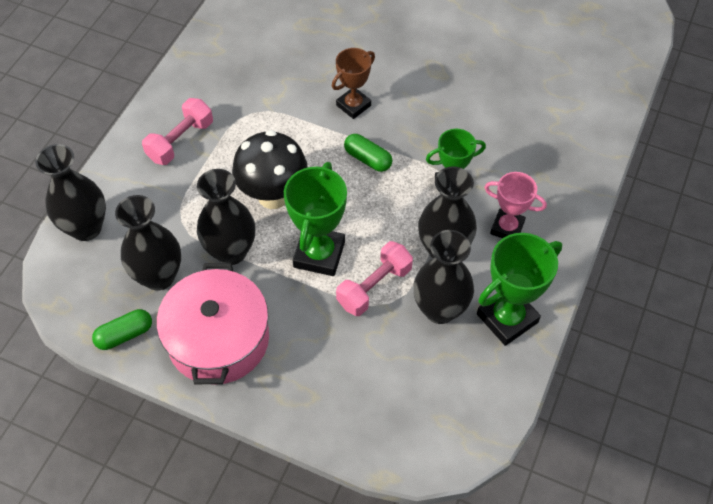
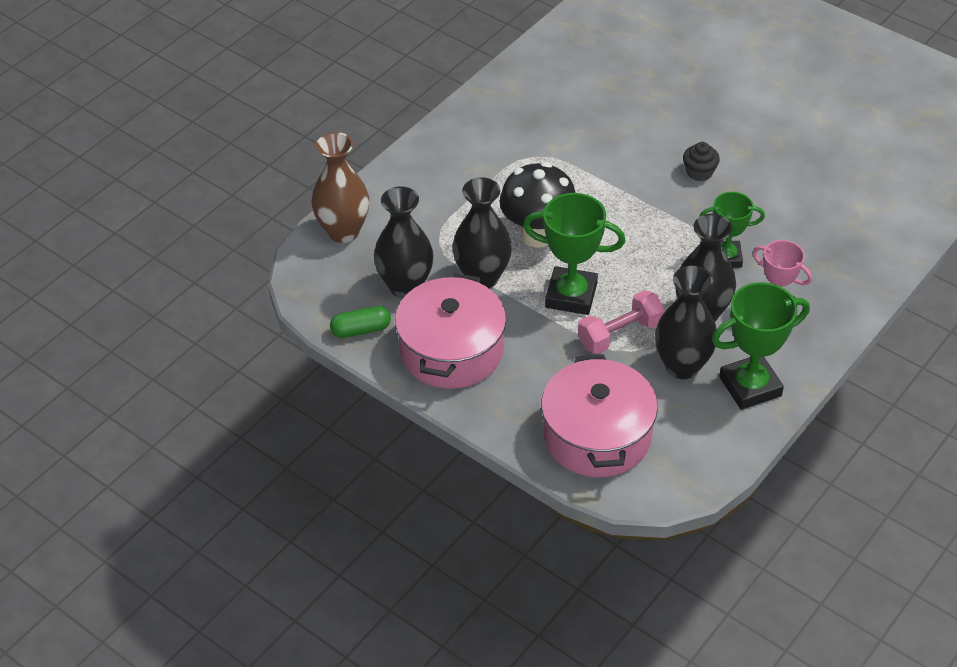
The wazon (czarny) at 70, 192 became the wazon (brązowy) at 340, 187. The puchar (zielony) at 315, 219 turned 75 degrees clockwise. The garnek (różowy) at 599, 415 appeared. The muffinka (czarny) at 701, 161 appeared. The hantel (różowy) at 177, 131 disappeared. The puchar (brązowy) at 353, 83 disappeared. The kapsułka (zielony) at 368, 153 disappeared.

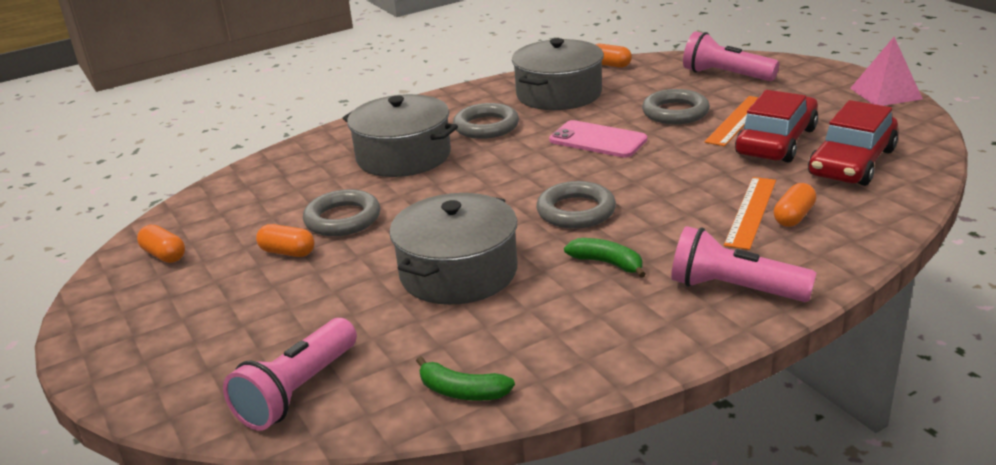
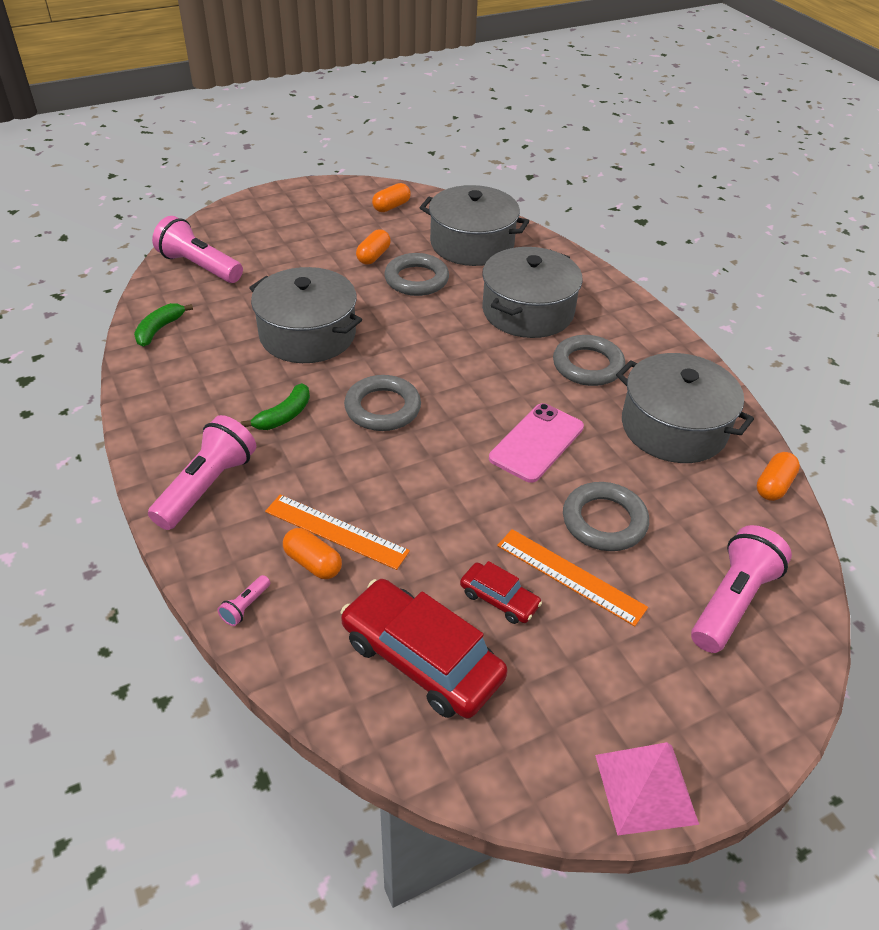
The latarka (różowy) at 244, 600 appeared. The garnek (szary) at 474, 225 appeared. The samochód (czerwony) at 776, 126 changed to 0.50 times the size.

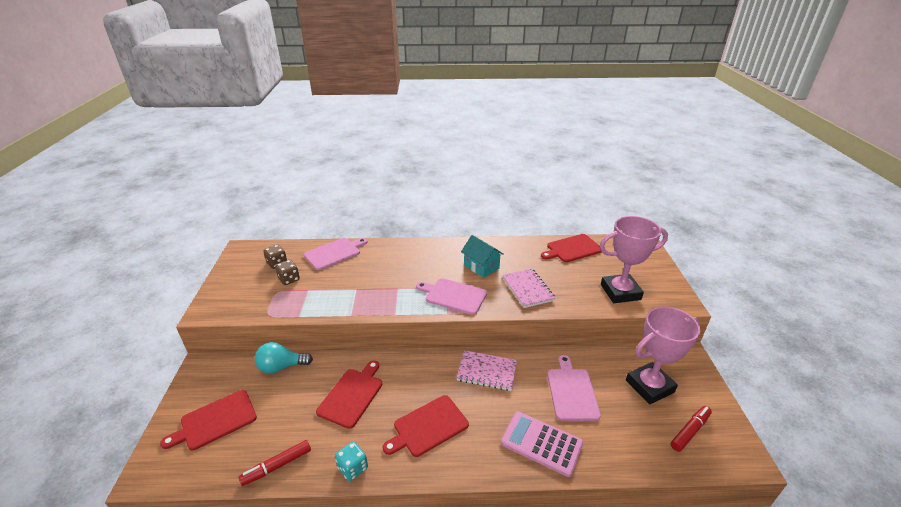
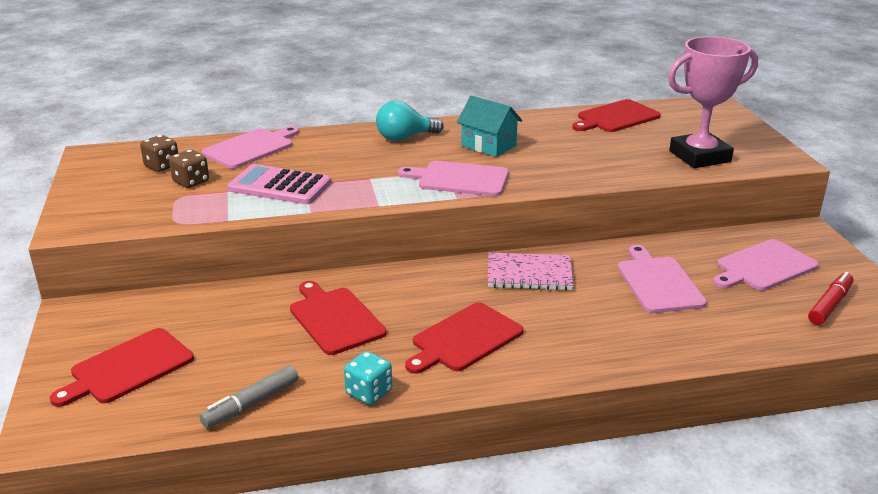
The flamaster (czerwony) at 275, 463 became the flamaster (szary) at 248, 396. The kalkulator (różowy) moved from 542, 444 to 279, 184. The deska do krojenia (czerwony) at 349, 395 turned 45 degrees counterclockwise. The żarówka (turkusowy) moved from 284, 358 to 410, 121. The puchar (różowy) at 663, 355 was replaced by the deska do krojenia (różowy) at 766, 265. The zeszyt (różowy) at 528, 288 disappeared.

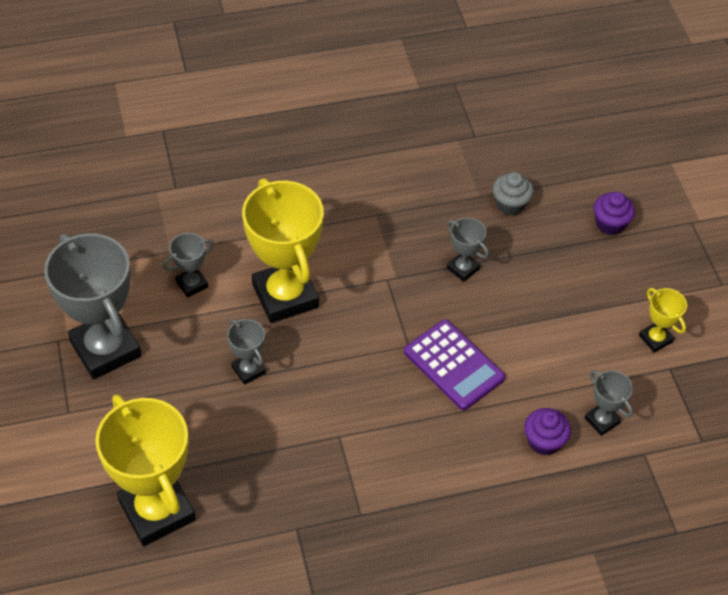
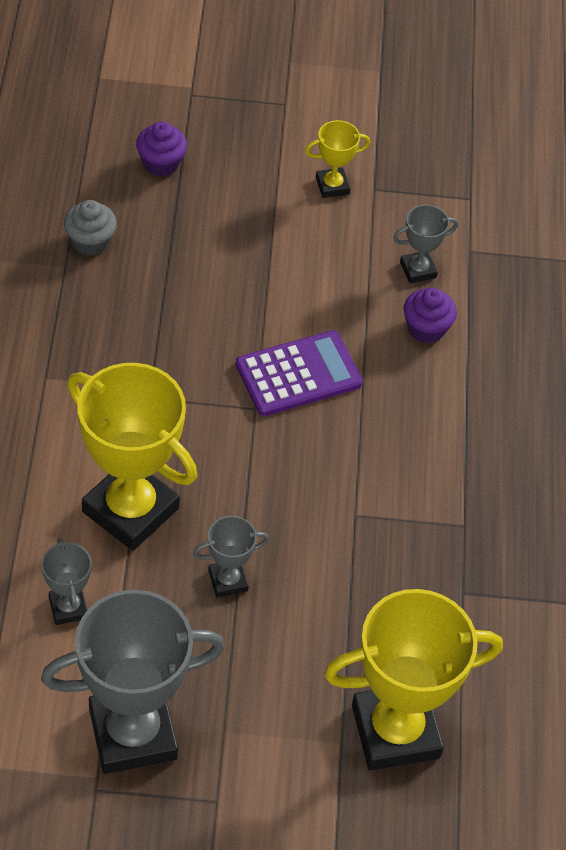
The puchar (żółty) at 283, 250 turned 45 degrees clockwise. The puchar (szary) at 468, 250 disappeared.

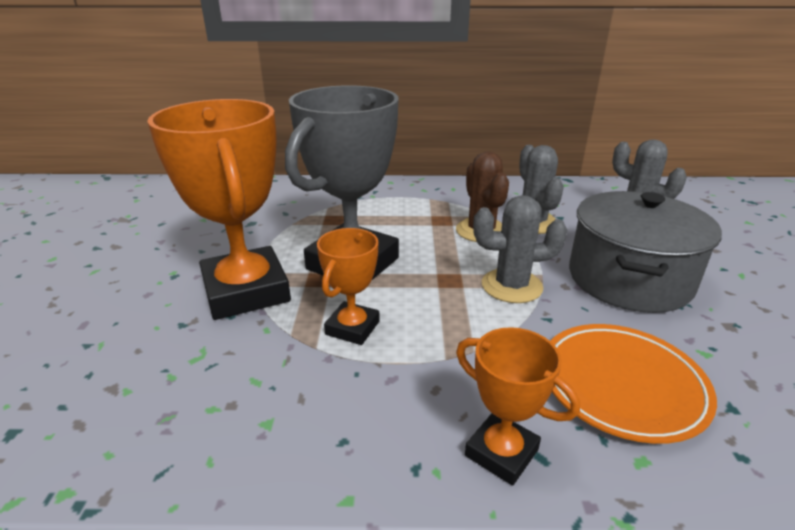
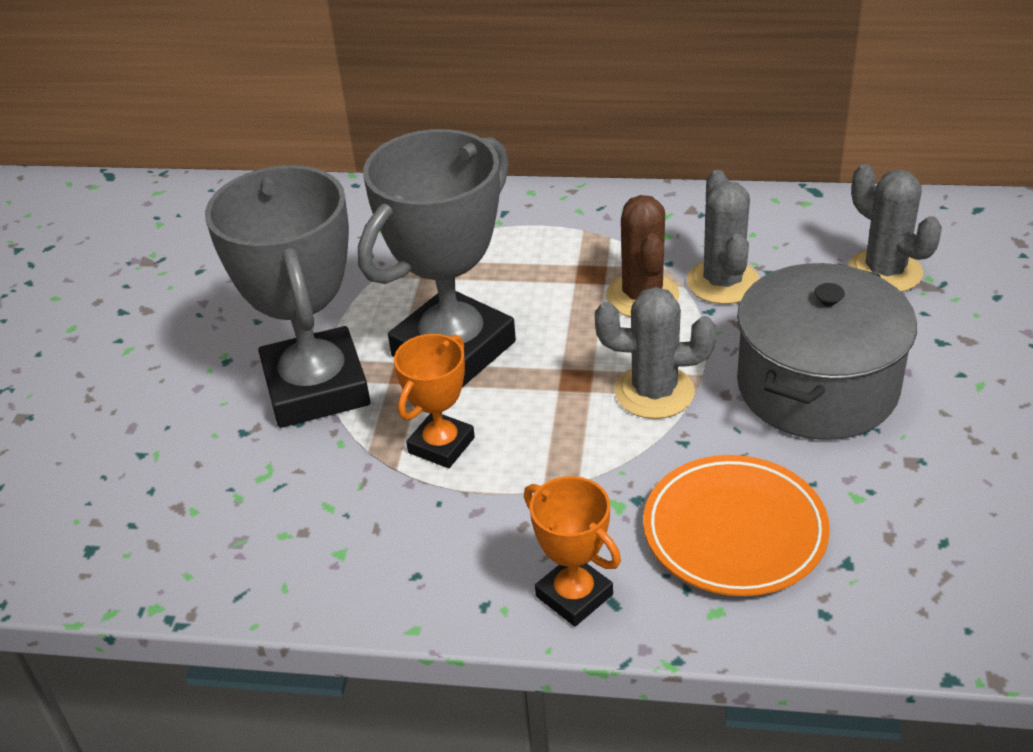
The puchar (pomarańczowy) at 219, 209 became the puchar (szary) at 287, 296.

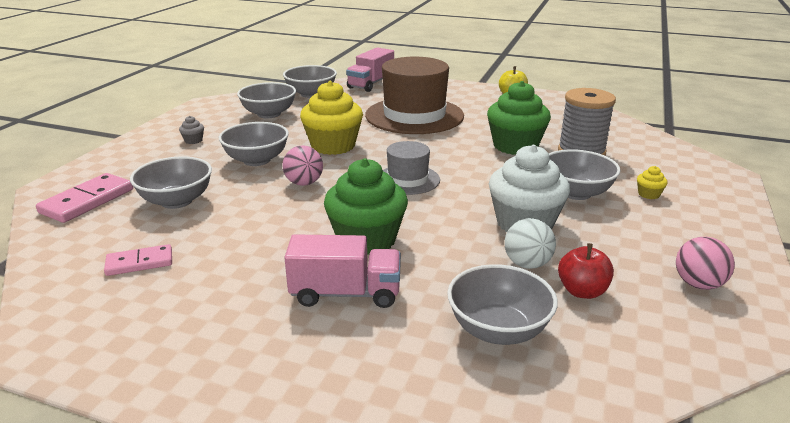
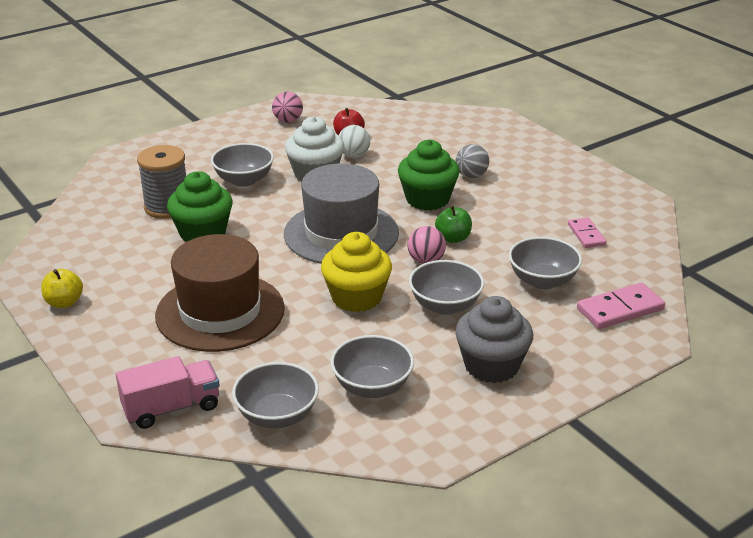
The kapelusz (szary) at 411, 168 changed to 1.91 times the size. The jabłko (zielony) at 453, 224 appeared. The ciężarówka (różowy) at 342, 271 was replaced by the piłka (szary) at 472, 161. The muffinka (szary) at 191, 130 changed to 2.50 times the size. The kostka domina (różowy) at 138, 260 turned 60 degrees clockwise. The miska (szary) at 502, 304 disappeared. The muffinka (żółty) at 652, 182 disappeared.

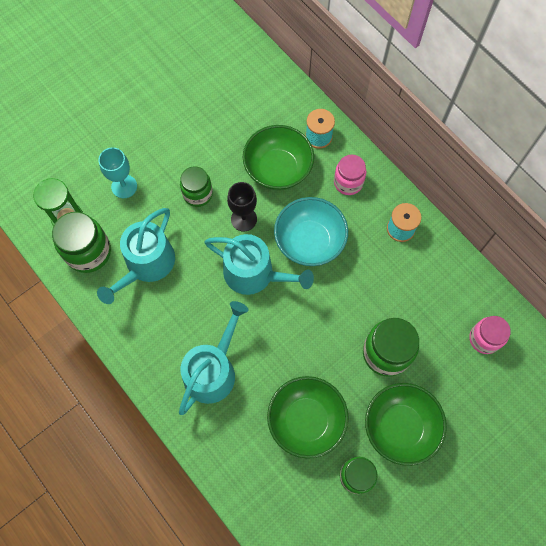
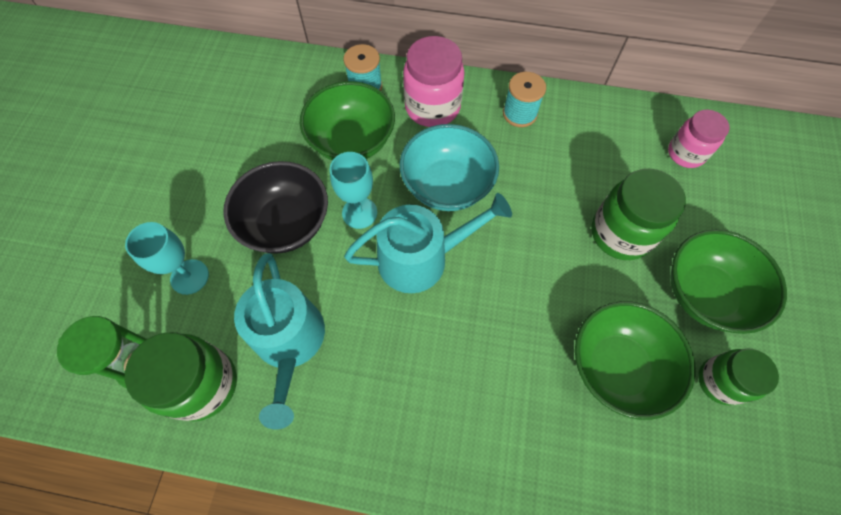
The słoik (zielony) at 196, 186 was replaced by the miska (czarny) at 275, 207. The kielich (czarny) at 242, 206 became the kielich (turkusowy) at 353, 190. The słoik (różowy) at 350, 174 changed to 1.52 times the size. The konewka (turkusowy) at 214, 358 disappeared.

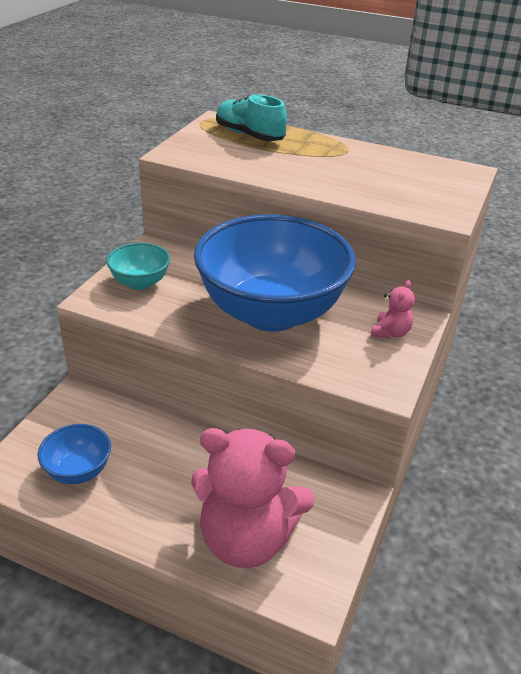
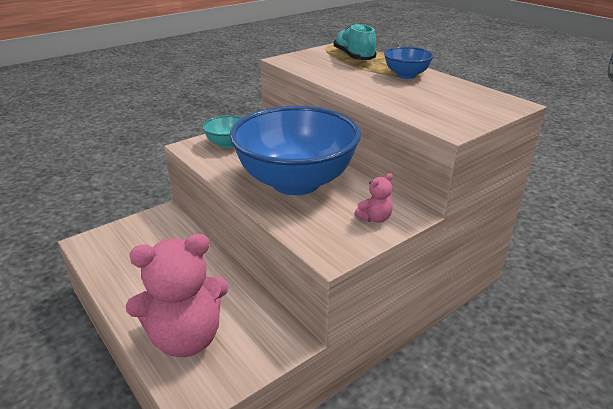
The miś (różowy) at 252, 498 turned 60 degrees counterclockwise. The miska (niebieski) moved from 74, 454 to 409, 63.

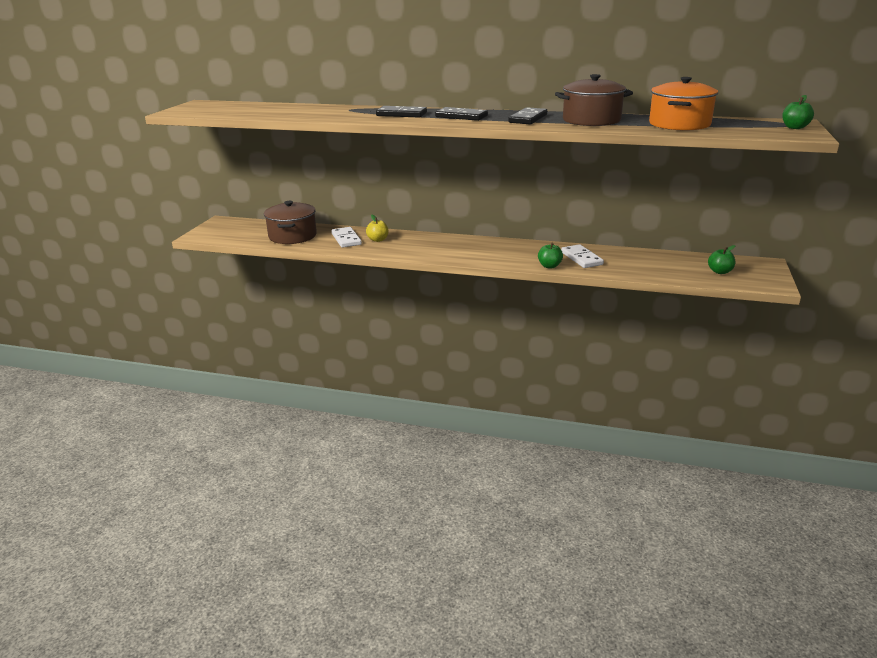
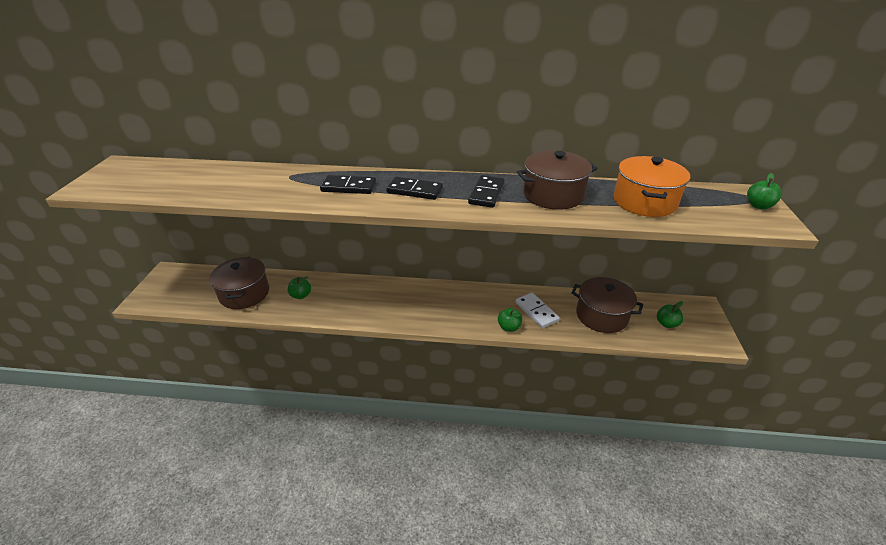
The kostka domina (biały) at 346, 237 was replaced by the jabłko (zielony) at 299, 288. The garnek (brązowy) at 607, 305 appeared. The jabłko (żółty) at 377, 228 disappeared.

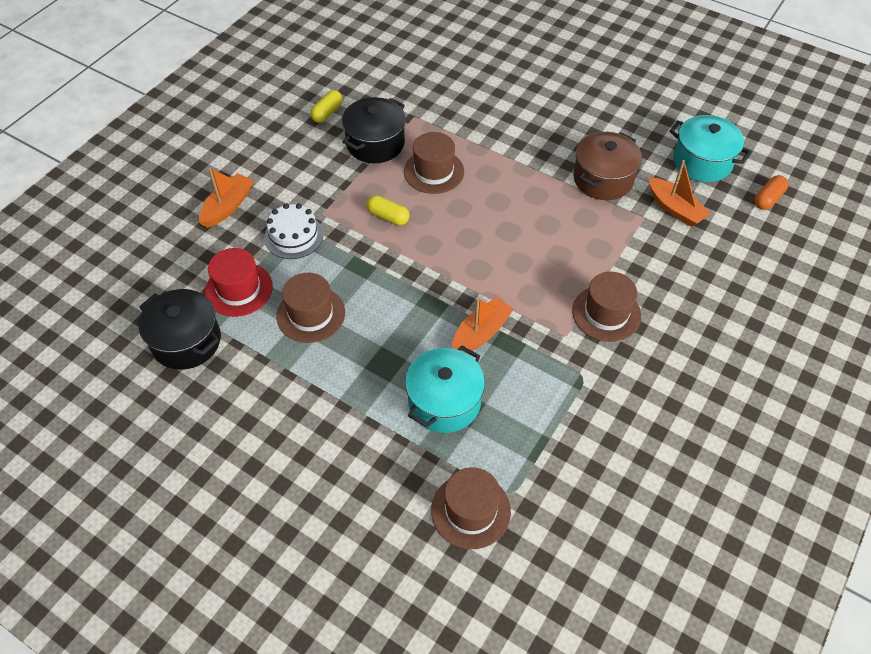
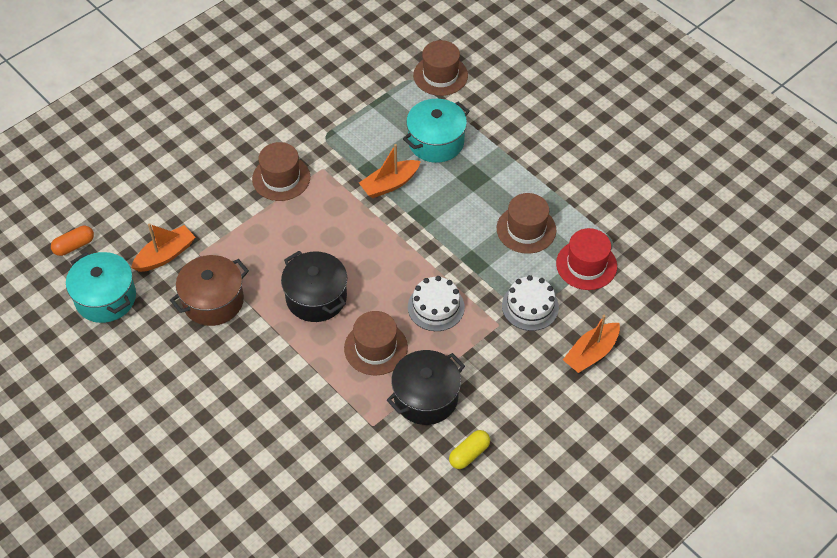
The łódka (pomarańczowy) at 680, 193 turned 75 degrees clockwise. The garnek (czarny) moved from 179, 329 to 314, 286. The kapsułka (żółty) at 388, 210 was replaced by the tort (biały) at 436, 303.

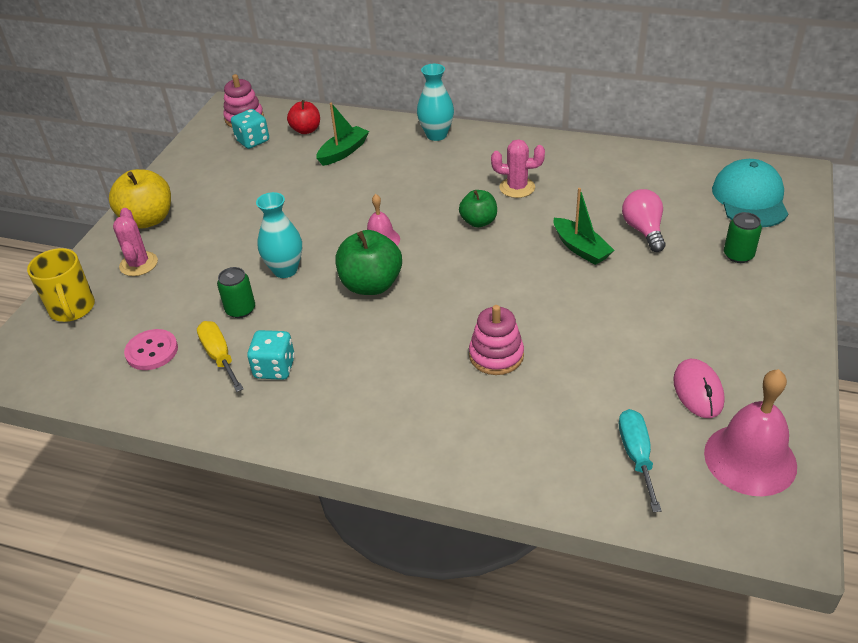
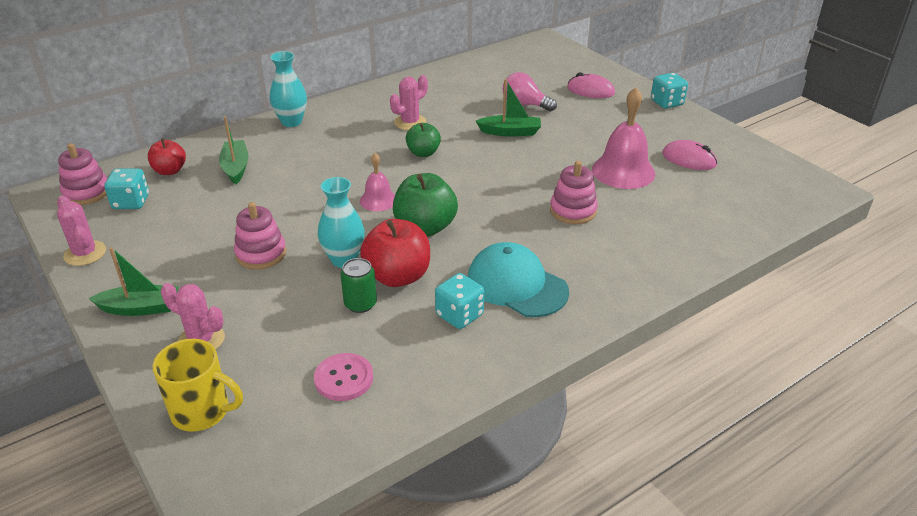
The kaktus (różowy) at 81, 231 appeared. The jabłko (żółty) at 140, 198 was replaced by the łódka (zielony) at 134, 281. The zabawka nakładanka (różowy) at 260, 235 appeared. The jabłko (czerwony) at 395, 253 appeared. The czapka (turkusowy) moved from 750, 193 to 518, 279. The puszka (zielony) at 743, 237 was replaced by the myszka (różowy) at 591, 85. The dzwonek (różowy) moved from 750, 432 to 623, 138. The kostka do gry (turkusowy) at 669, 91 appeared. The śrubokręt (żółty) at 220, 356 disappeared. The śrubokręt (turkusowy) at 640, 460 disappeared.

